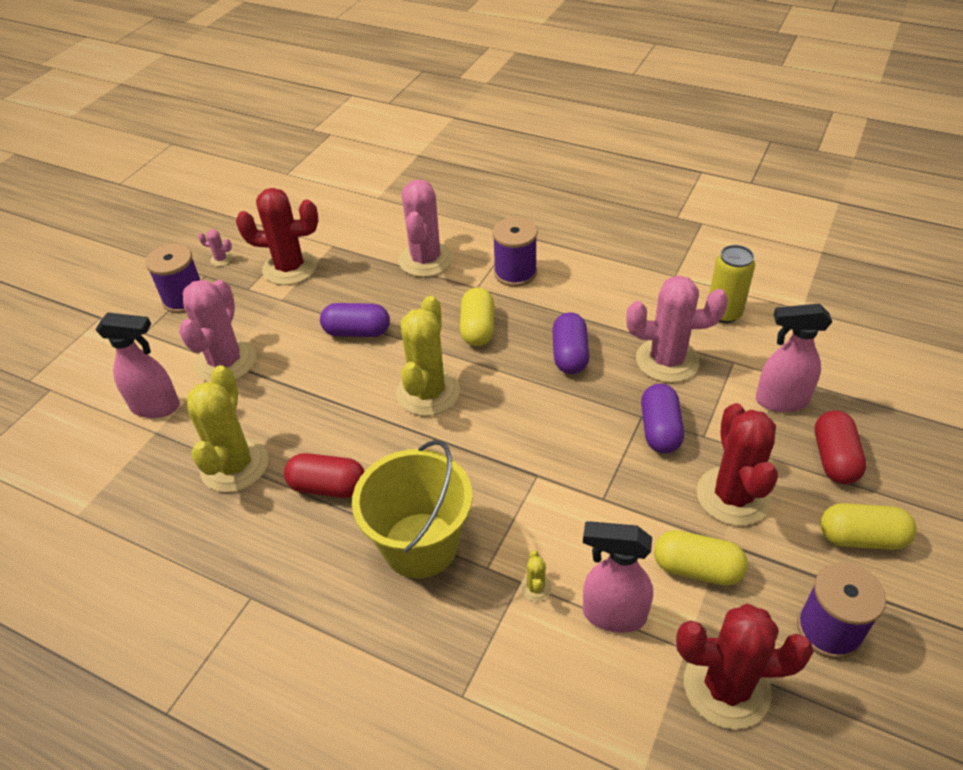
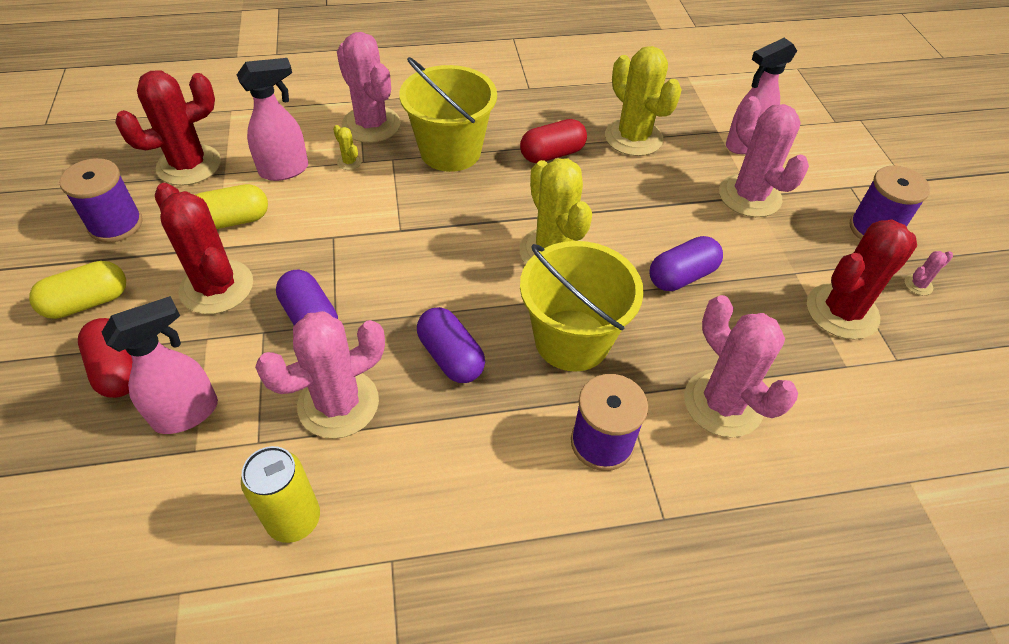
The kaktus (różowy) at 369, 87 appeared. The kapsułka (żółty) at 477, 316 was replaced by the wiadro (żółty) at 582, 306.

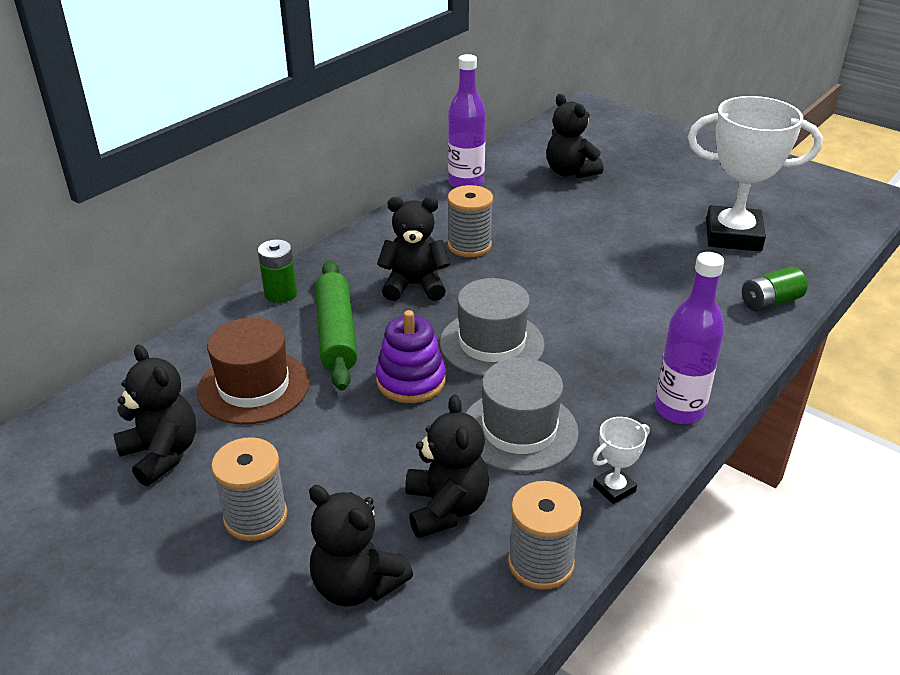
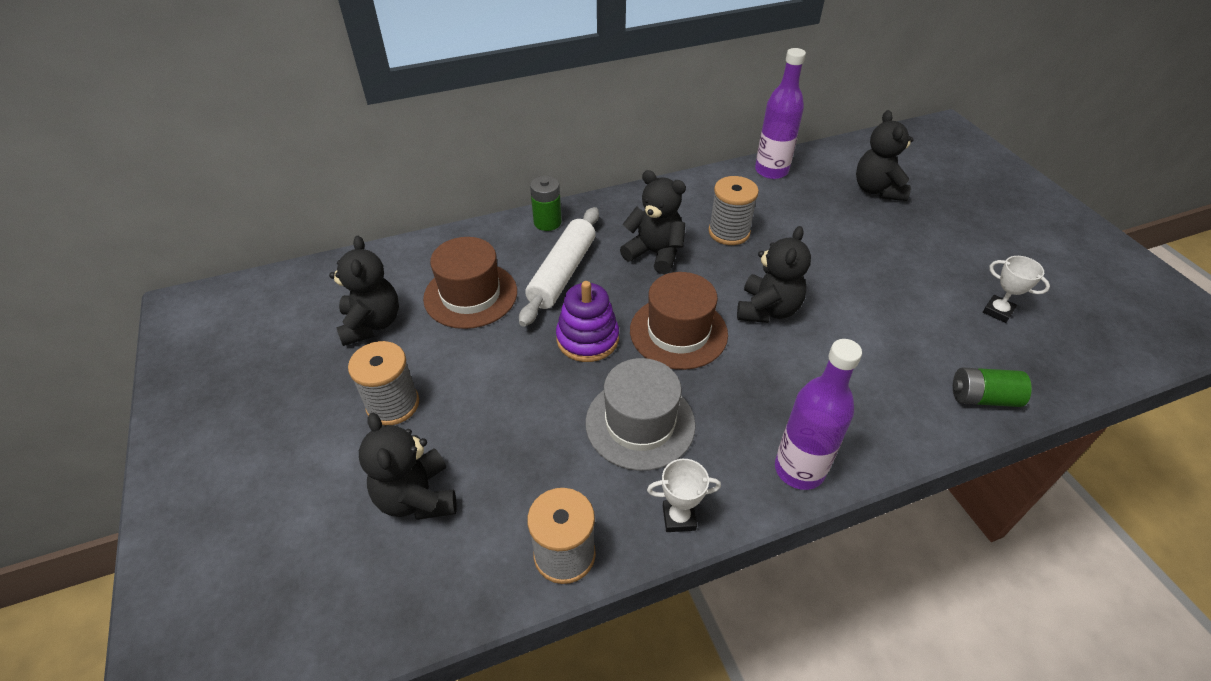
The wałek do ciasta (zielony) at 336, 325 became the wałek do ciasta (biały) at 559, 267. The kapelusz (szary) at 492, 327 became the kapelusz (brązowy) at 679, 321. The miś (czarny) moved from 447, 466 to 774, 274. The puchar (biały) at 755, 174 changed to 0.42 times the size.

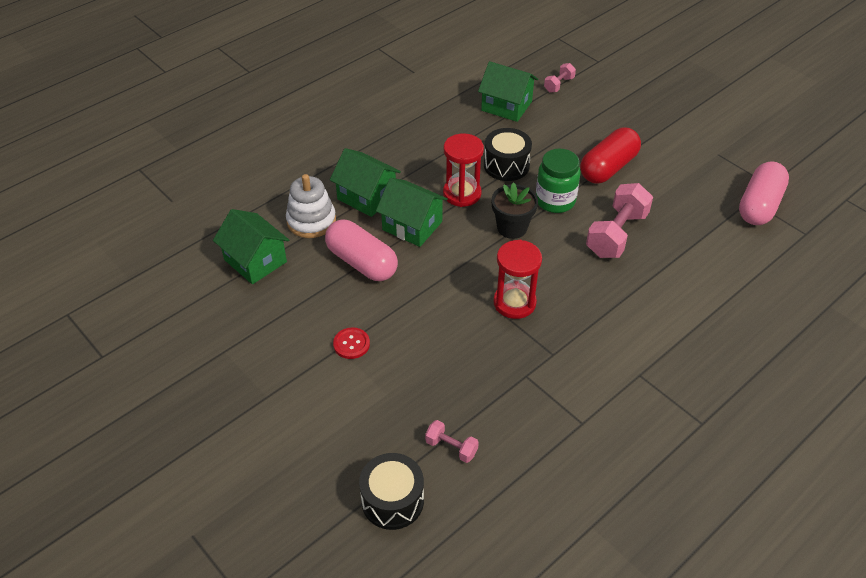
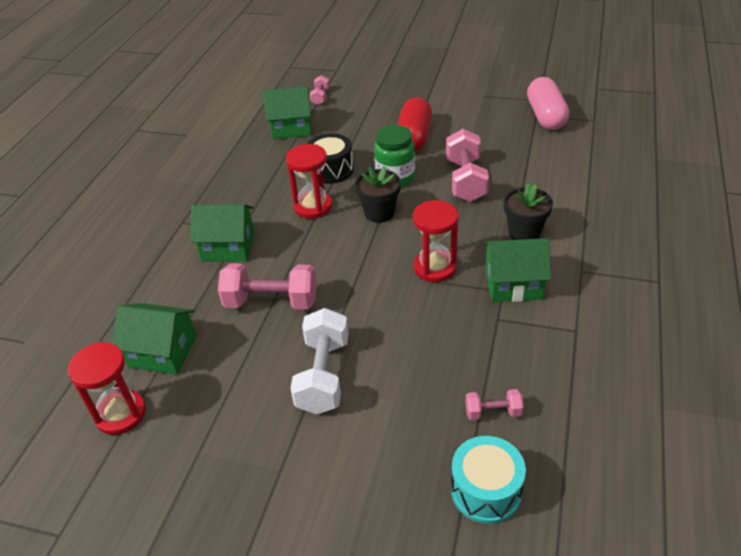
The klepsydra (czerwony) at 107, 388 appeared. The kapsułka (różowy) at 361, 250 was replaced by the hantel (różowy) at 267, 287. The guzik (czerwony) at 351, 343 was replaced by the hantel (biały) at 319, 361. The bęben (czarny) at 391, 491 became the bęben (turkusowy) at 488, 480. The domek (zielony) moved from 412, 212 to 517, 270. The doniczka (czarny) at 528, 211 appeared. The zabawka nakładanka (biały) at 311, 206 disappeared.

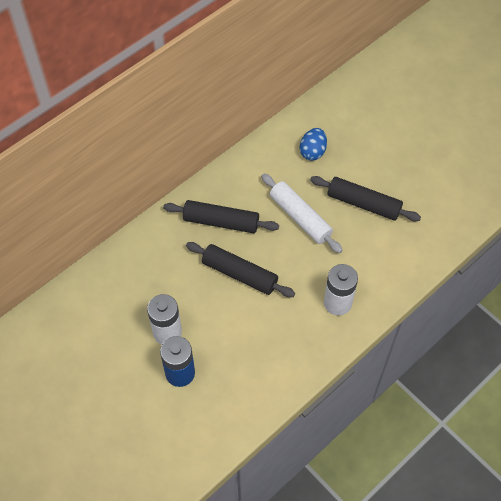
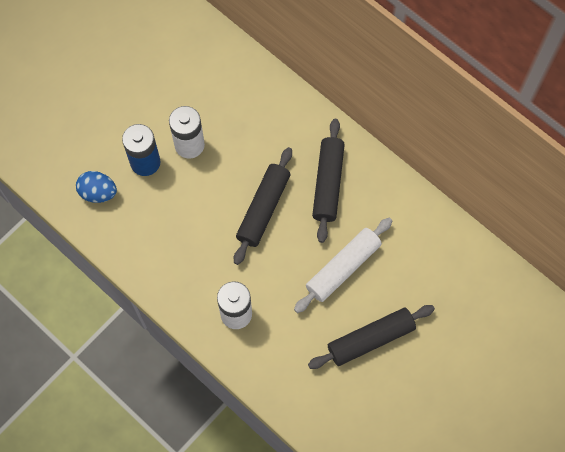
The jajko (niebieski) moved from 313, 144 to 96, 187. The wałek do ciasta (czarny) at 365, 198 turned 45 degrees clockwise.

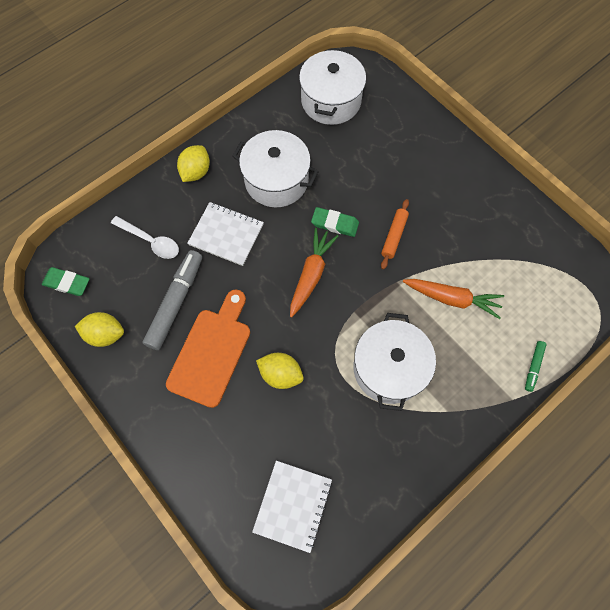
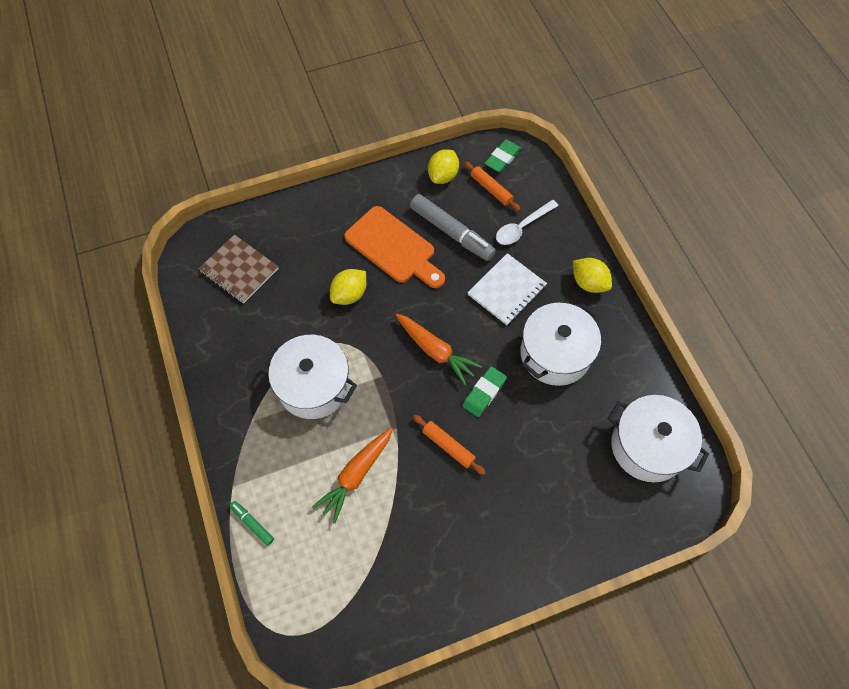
The zeszyt (biały) at 292, 507 became the zeszyt (brązowy) at 238, 269. The wałek do ciasta (pomarańczowy) at 492, 186 appeared.

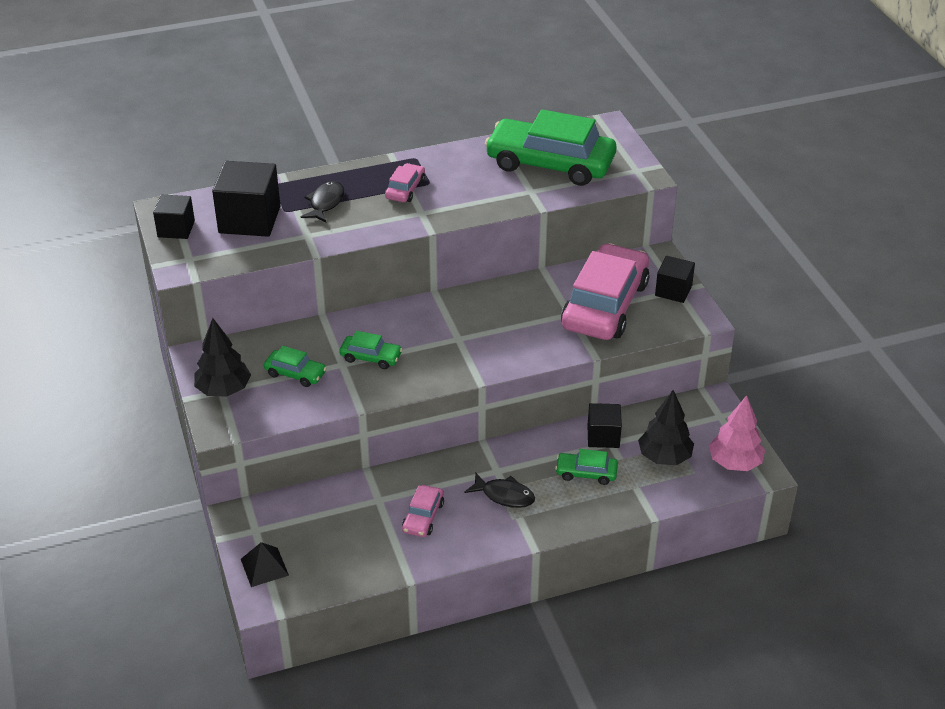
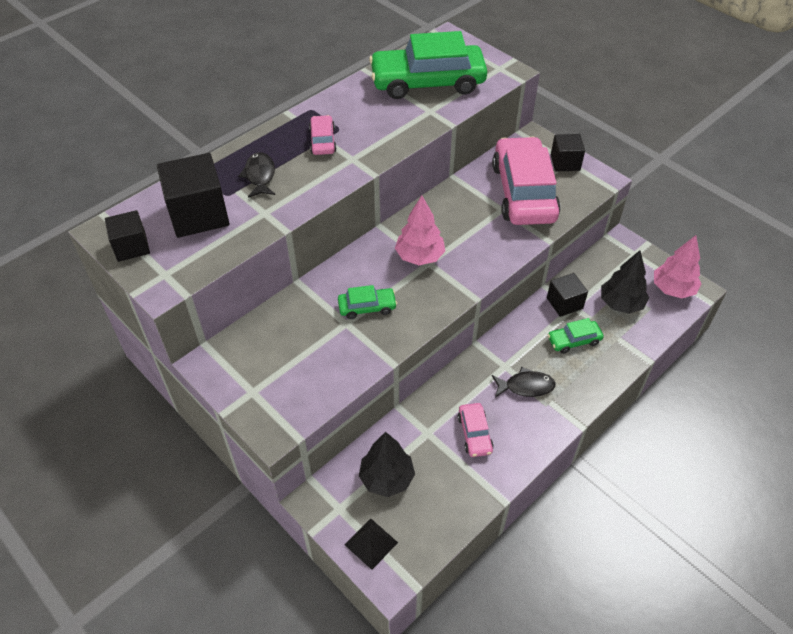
The drzewko (czarny) moved from 222, 357 to 387, 464. The drzewko (różowy) at 420, 230 appeared. The samochód (zielony) at 295, 366 disappeared.

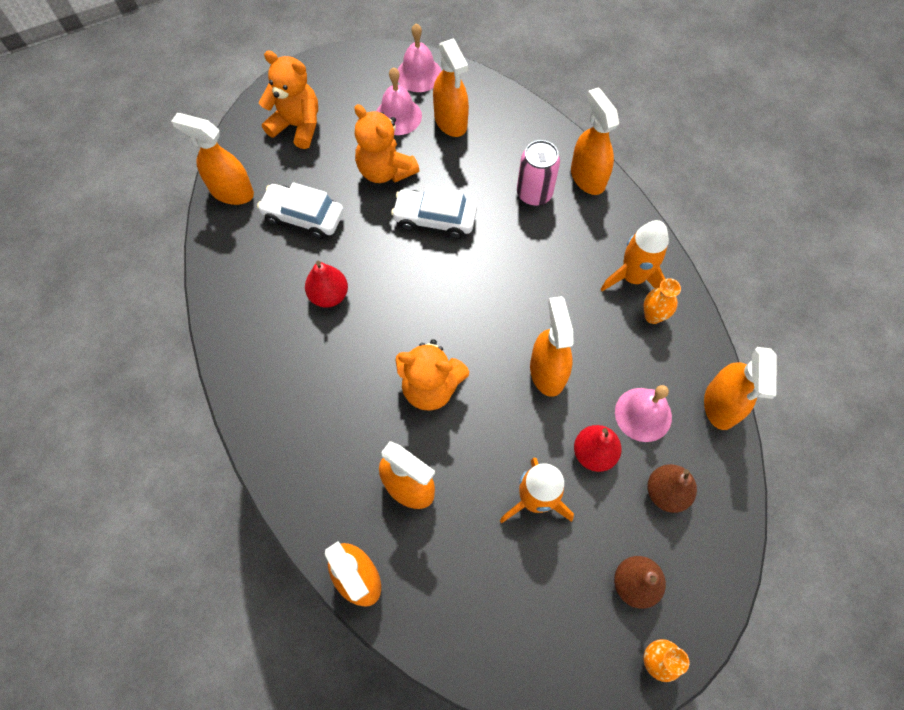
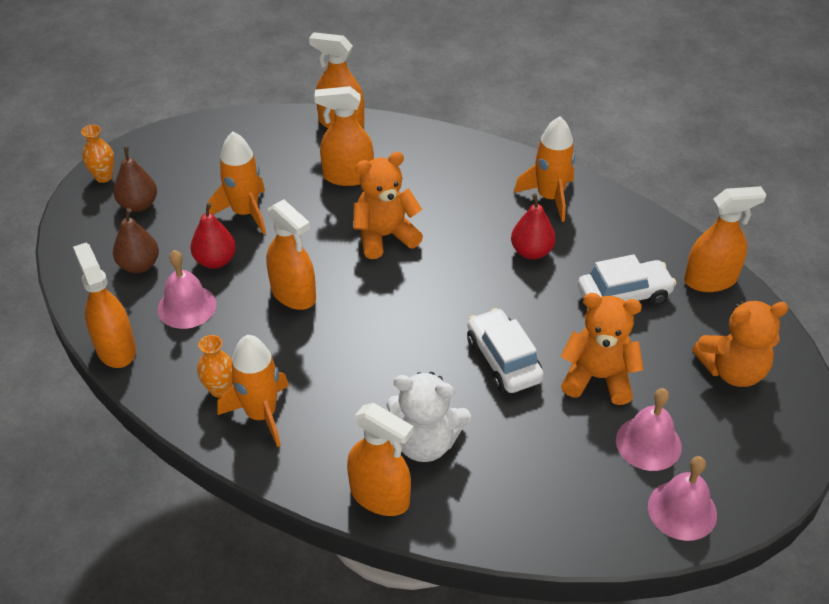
The puszka (różowy) at 538, 173 was replaced by the miś (biały) at 428, 417. The samochód (biały) at 434, 212 turned 90 degrees counterclockwise. The rakieta (pomarańczowy) at 544, 169 appeared. The spryskiwacz (pomarańczowy) at 451, 87 disappeared.

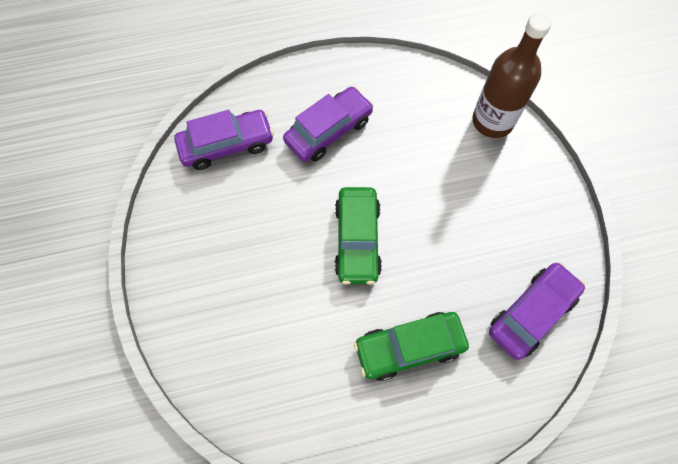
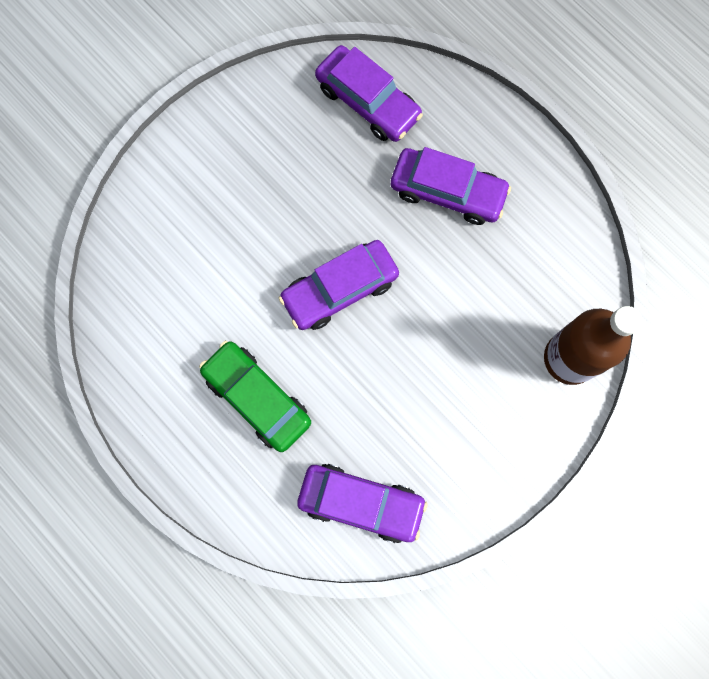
The samochód (zielony) at 358, 236 became the samochód (fioletowy) at 339, 285.

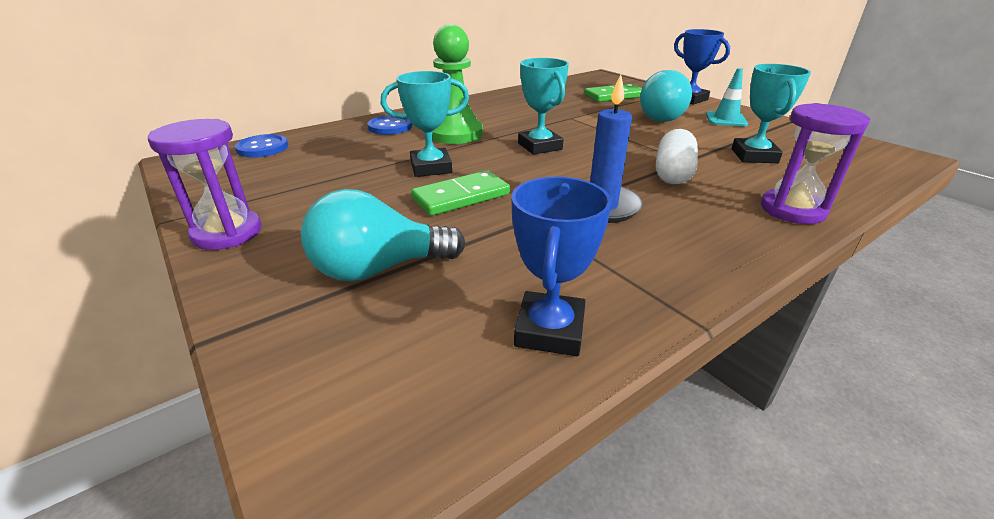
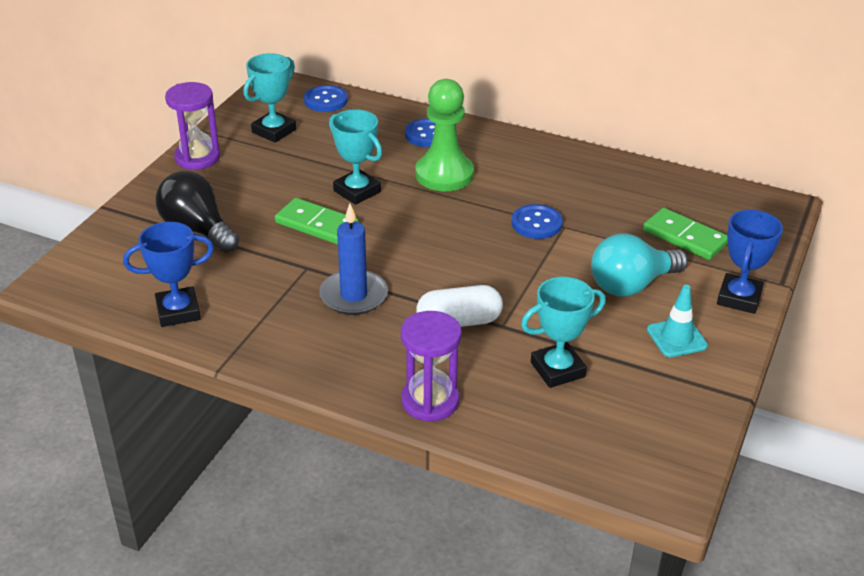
The żarówka (turkusowy) at 383, 235 became the żarówka (czarny) at 197, 212. The puchar (turkusowy) moved from 543, 106 to 269, 98. The guzik (niebieski) at 537, 221 appeared.

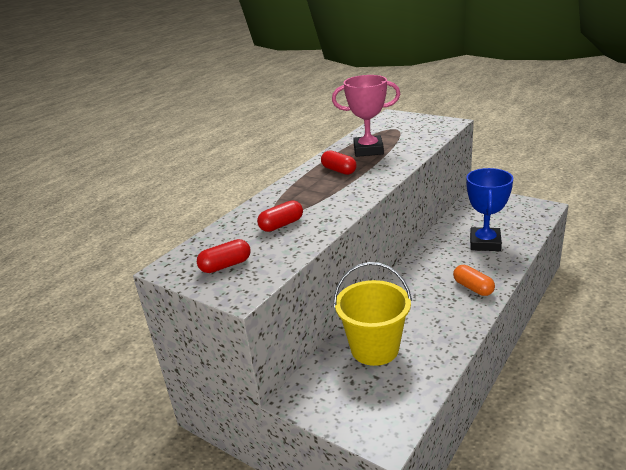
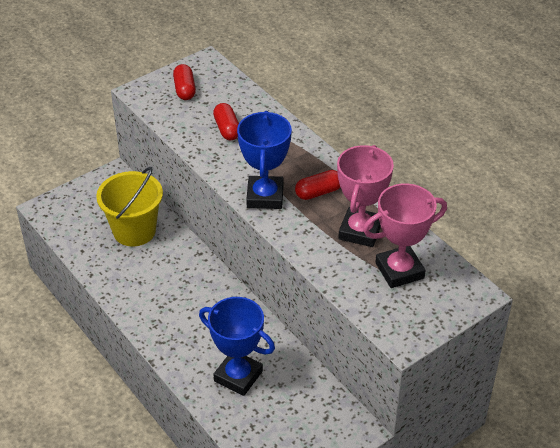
The puchar (niebieski) at 264, 160 appeared. The puchar (różowy) at 405, 235 appeared. The kapsułka (pomarańczowy) at 474, 280 disappeared.

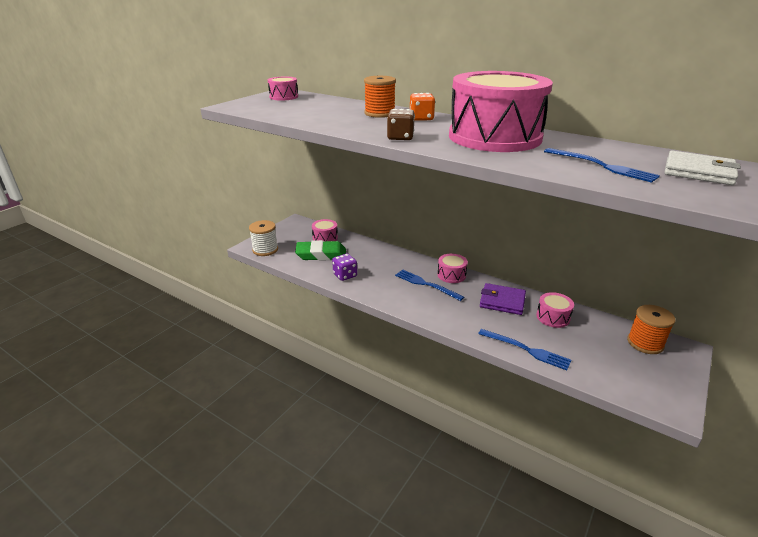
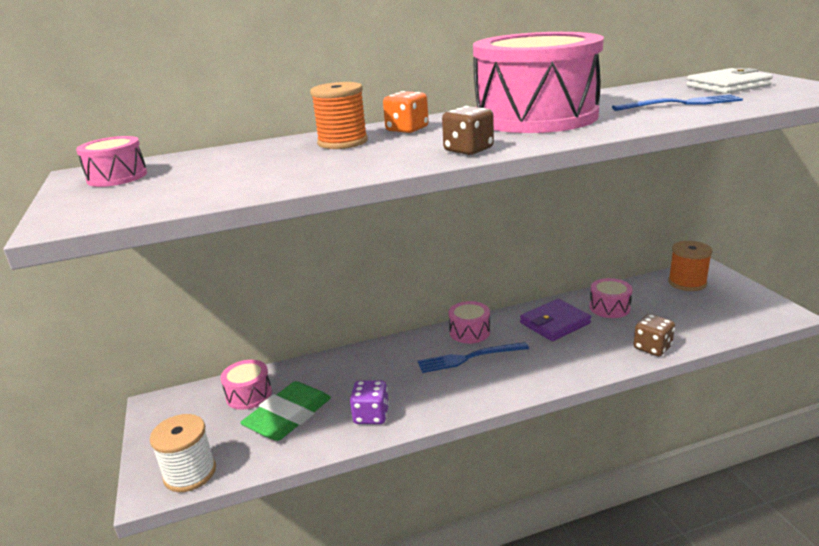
The widelec (niebieski) at 524, 349 was replaced by the kostka do gry (brązowy) at 654, 335.

